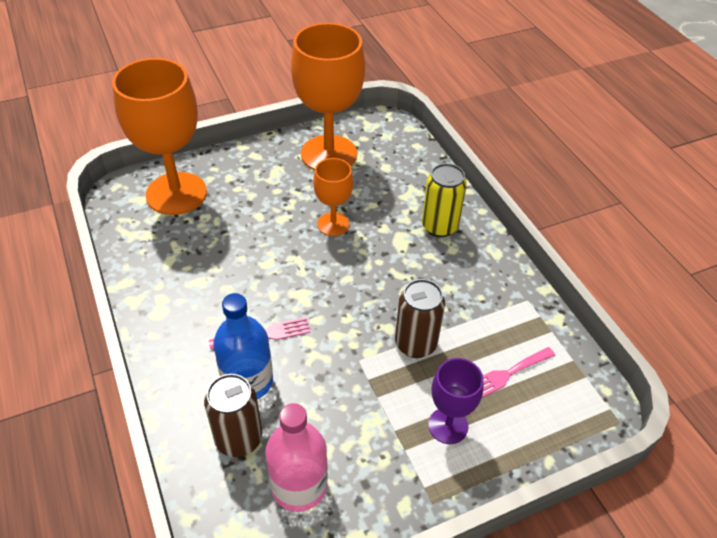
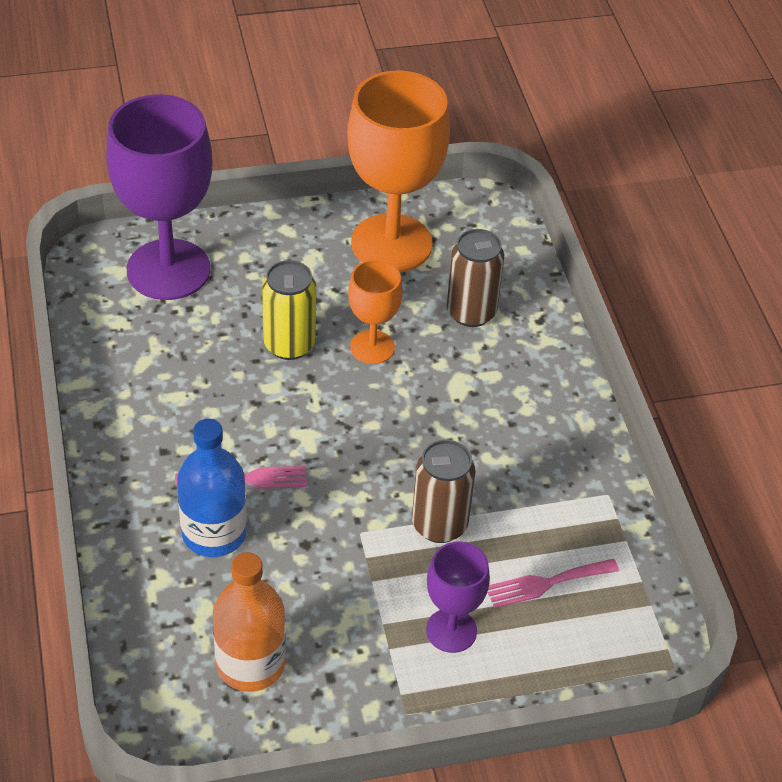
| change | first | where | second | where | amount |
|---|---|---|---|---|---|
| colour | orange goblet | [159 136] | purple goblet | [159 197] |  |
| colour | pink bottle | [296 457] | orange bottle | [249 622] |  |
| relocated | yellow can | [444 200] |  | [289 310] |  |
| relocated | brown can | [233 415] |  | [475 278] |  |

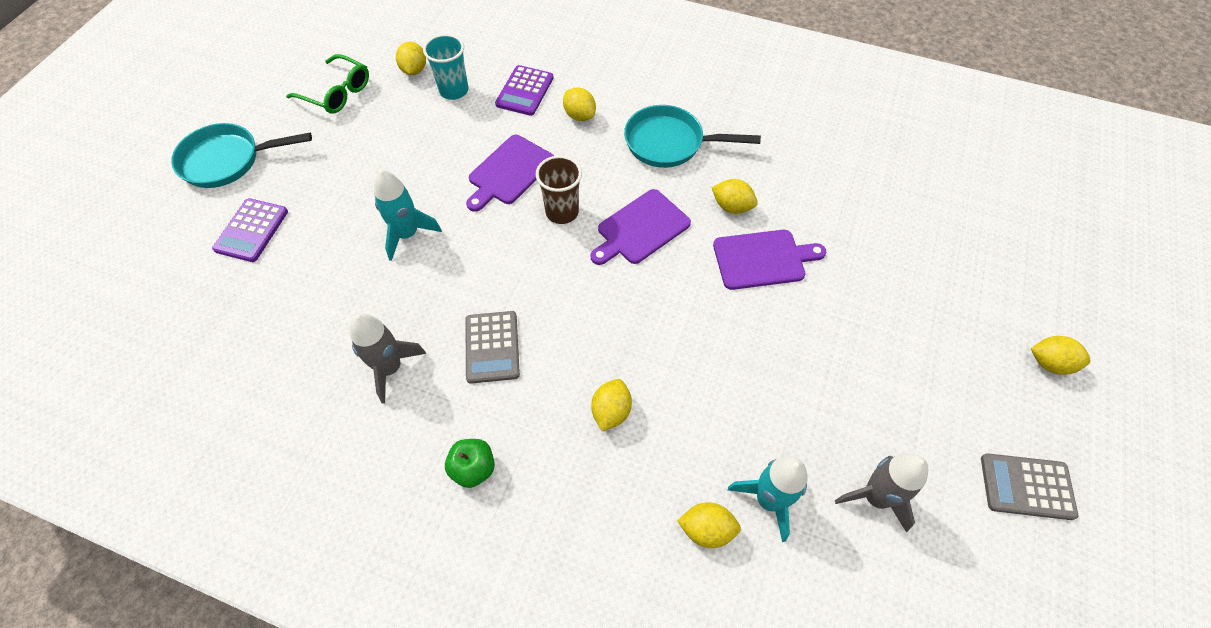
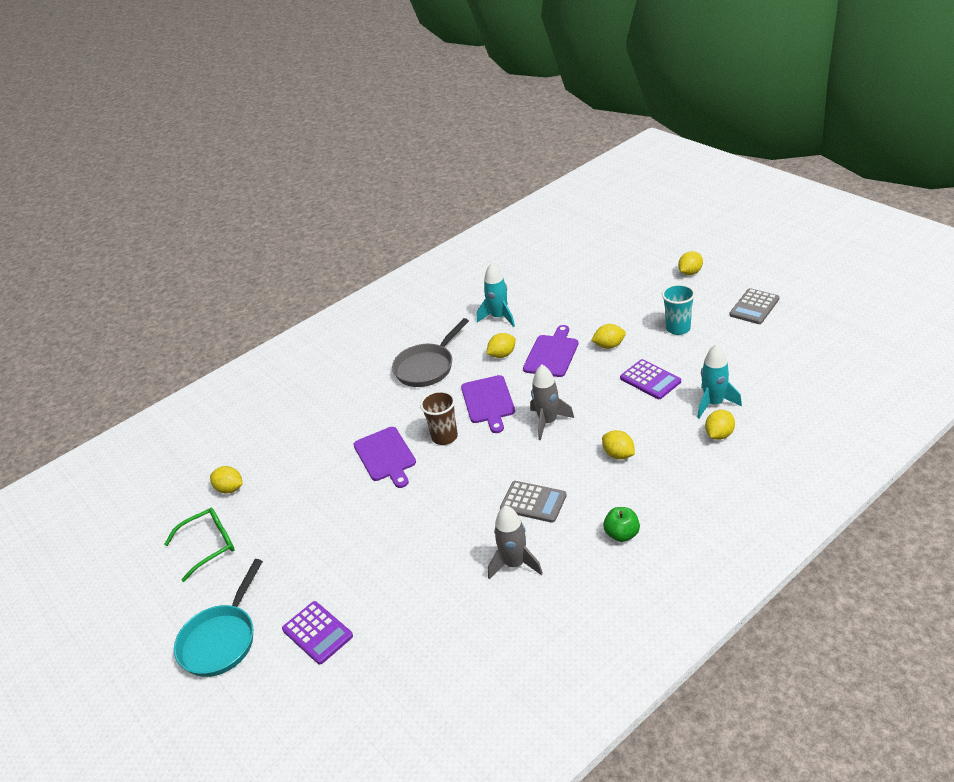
| change | first | where | second | where | amount |
|---|---|---|---|---|---|
| colour | turquoise pan | [692 136] | grey pan | [430 352] |  |
| relocated | turquoise rocket | [408 215] |  | [496 295] |  |
| relocated | grey rocket | [881 493] |  | [552 402] |  |
| relocated | yellow lemon | [579 104] |  | [608 336] |  |
| relocated | purple calculator | [524 90] |  | [650 379] |  |
| relocated | turquoise cup | [446 67] |  | [678 309] |  |

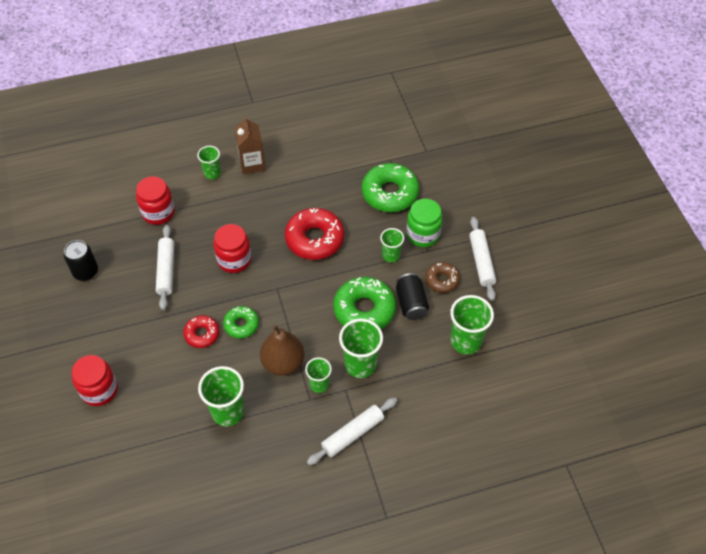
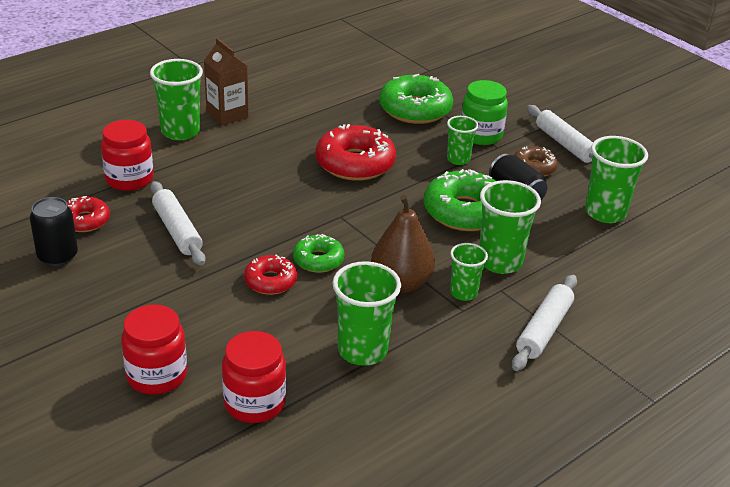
| change | first | where | second | where | amount |
|---|---|---|---|---|---|
| appeared |  |  | red donut | [88 214] |  |
| size | green cup | [209 162] |  | [176 99] | x1.66 |
| relocated | red jar | [233 248] |  | [254 377] |  |

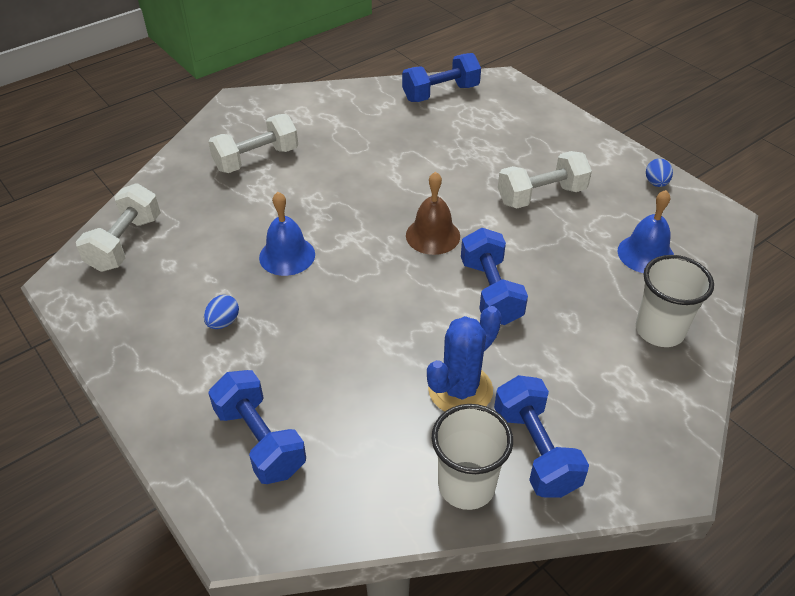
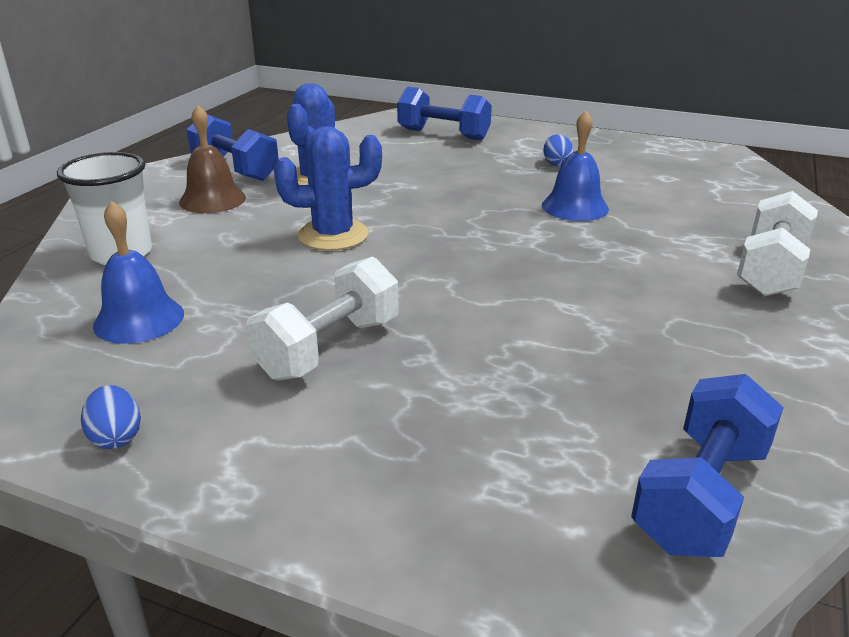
| change | first | where | second | where | amount |
|---|---|---|---|---|---|
| relocated | brown bell | [433 213] |  | [212 159] |  |
| exchanged | blue dumbbell | [494 276] | blue cactus | [328 188] |  |
| missing | white dumbbell | [118 227] |  |  |  |
| missing | white cup | [472 457] |  |  |  |

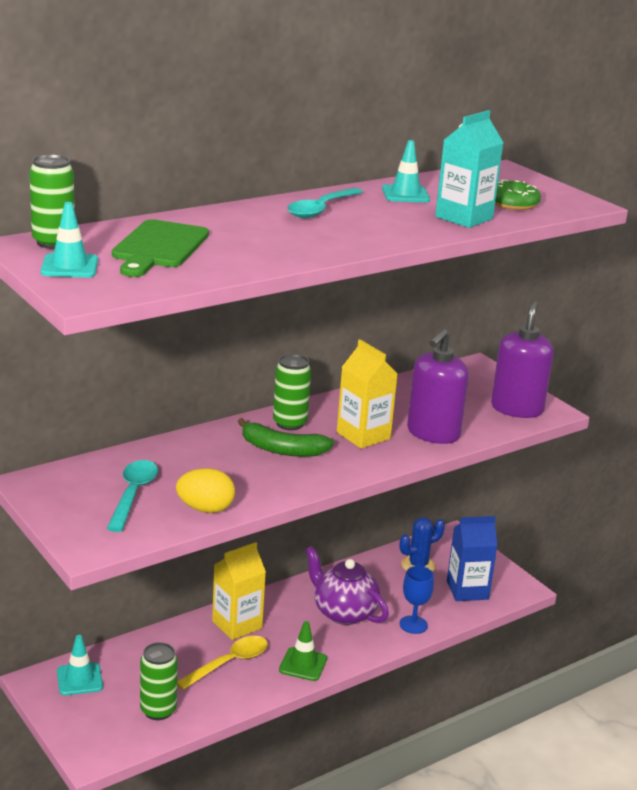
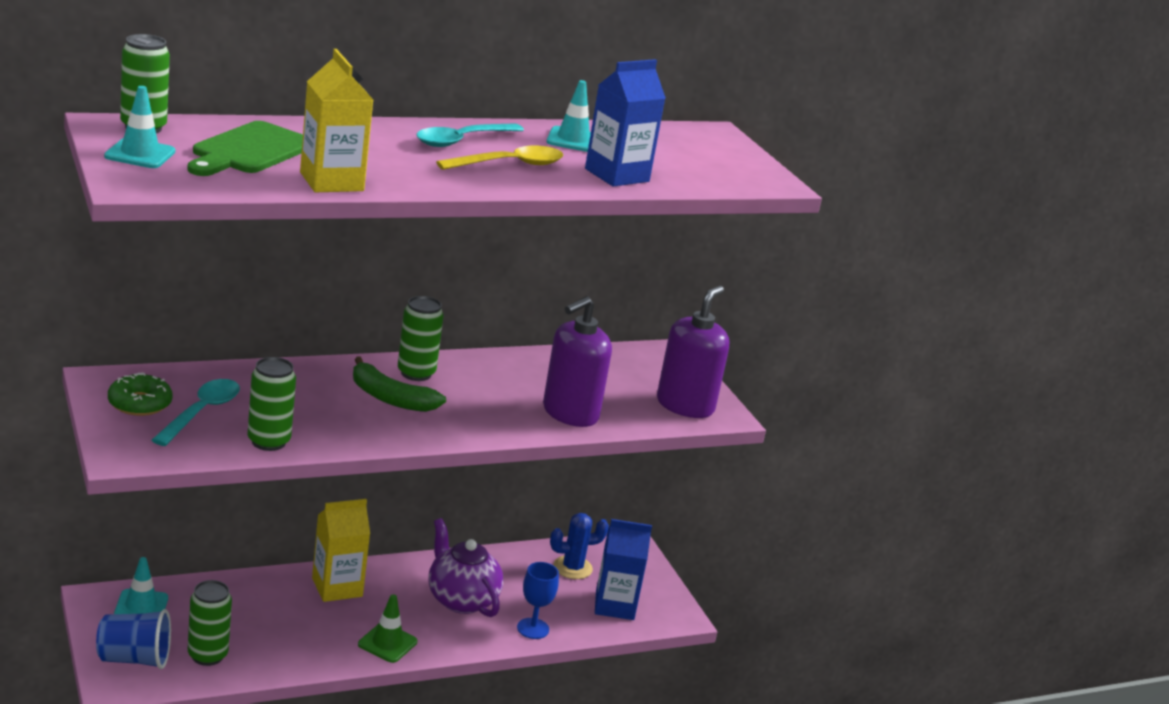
| change | first | where | second | where | amount |
|---|---|---|---|---|---|
| appeared |  |  | blue cup | [133 639] |  |
| relocated | green donut | [518 194] |  | [140 394] |  |
| exchanged | yellow egg | [205 490] | green can | [272 404] |  |
| relocated | yellow carton | [367 393] |  | [336 120] |  |
| relocated | yellow spoon | [222 663] |  | [499 158] |  |
| colour | turquoise carton | [469 169] | blue carton | [625 123] |  |

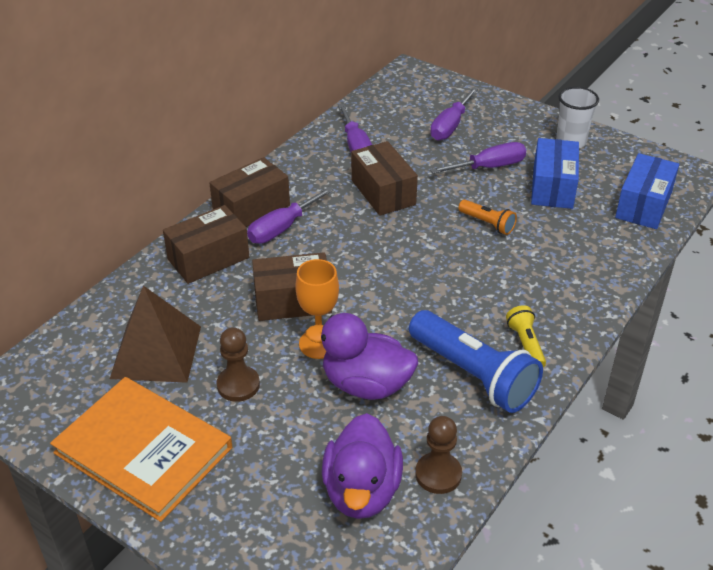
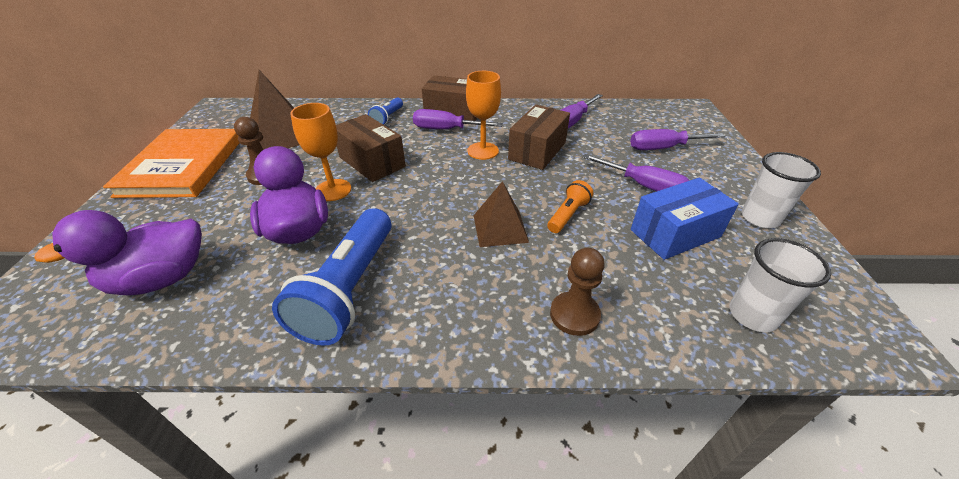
| change | first | where | second | where | amount |
|---|---|---|---|---|---|
| exchanged | brown box | [206 244] | blue flashlight | [385 111] |  |
| appeared |  |  | orange goblet | [483 115] |  |
| appeared |  |  | brown pyramid | [501 214] |  |
| spun | orange flashlight | [488 217] |  | [570 206] | 150 degrees counterclockwise |
| relocated | brown pawn | [438 455] |  | [577 292] |  |
| exchanged | blue box | [647 191] | white cup | [780 285] |  |
| missing | yellow flashlight | [526 336] |  |  |  |

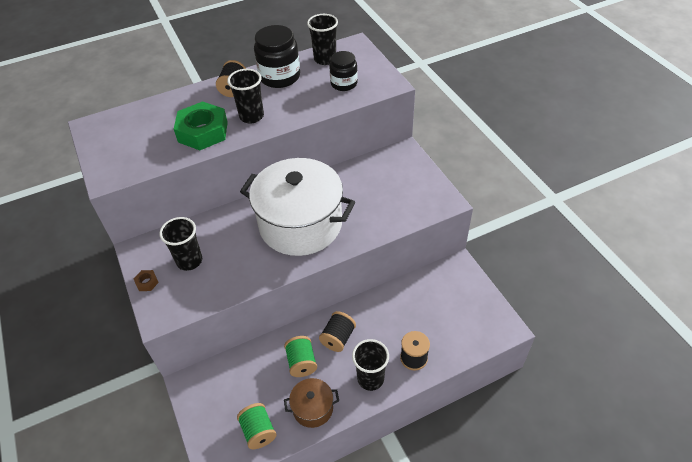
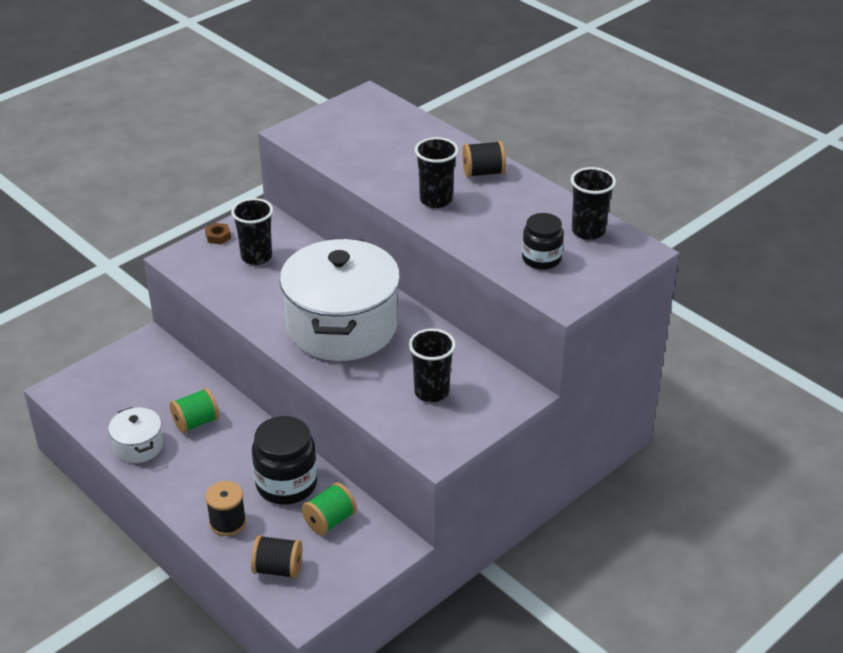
| change | first | where | second | where | amount |
|---|---|---|---|---|---|
| colour | brown pot | [311 403] | white pot | [135 435] |  |
| relocated | black spool | [337 331] |  | [276 557] |  |
| relocated | black jar | [277 56] |  | [284 460] |  |
| relocated | green spool | [257 426] |  | [329 509] |  |
| relocated | black cup | [370 365] |  | [432 365] |  |
| missing | green nut | [201 125] |  |  |  |

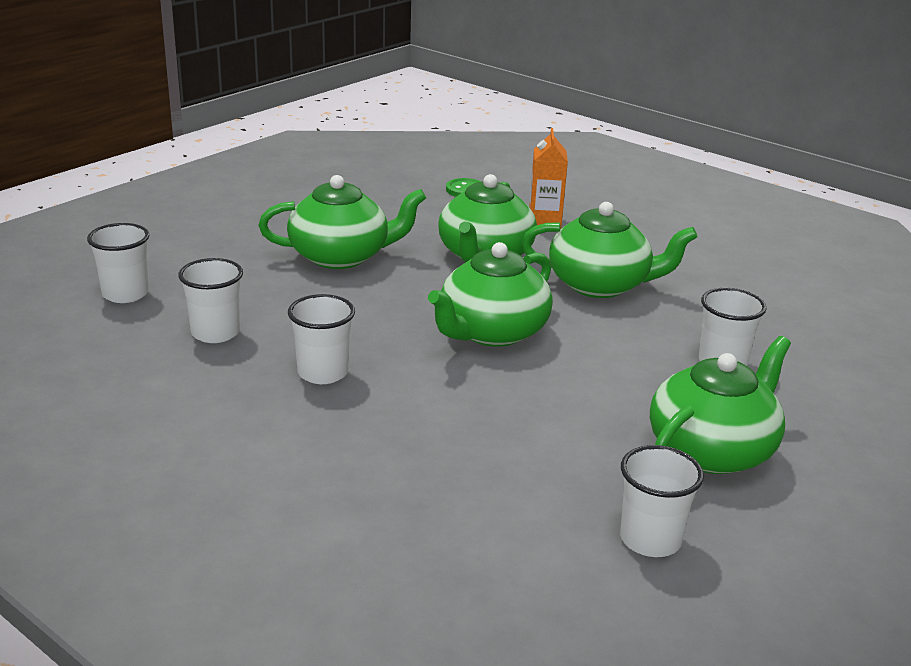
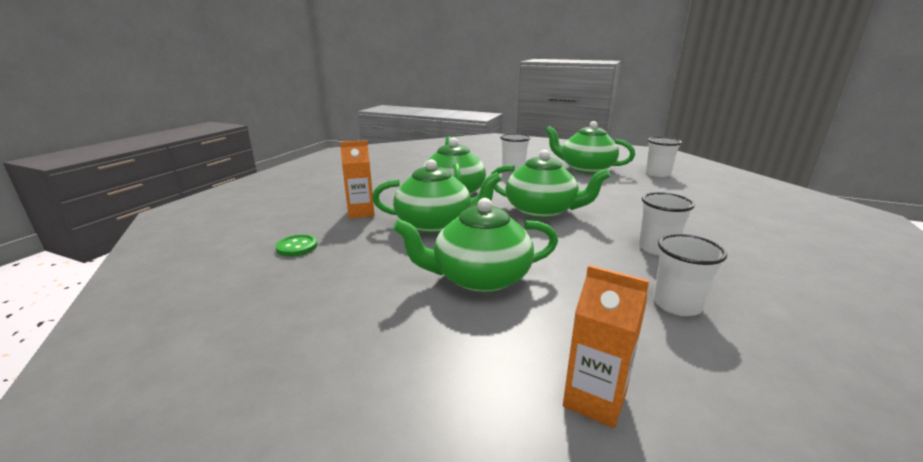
| change | first | where | second | where | amount |
|---|---|---|---|---|---|
| spun | green teapot | [342 222] |  | [475 245] | 75 degrees counterclockwise |
| appeared |  |  | orange carton | [606 346] |  |
| missing | white cup | [118 263] |  |  |  |

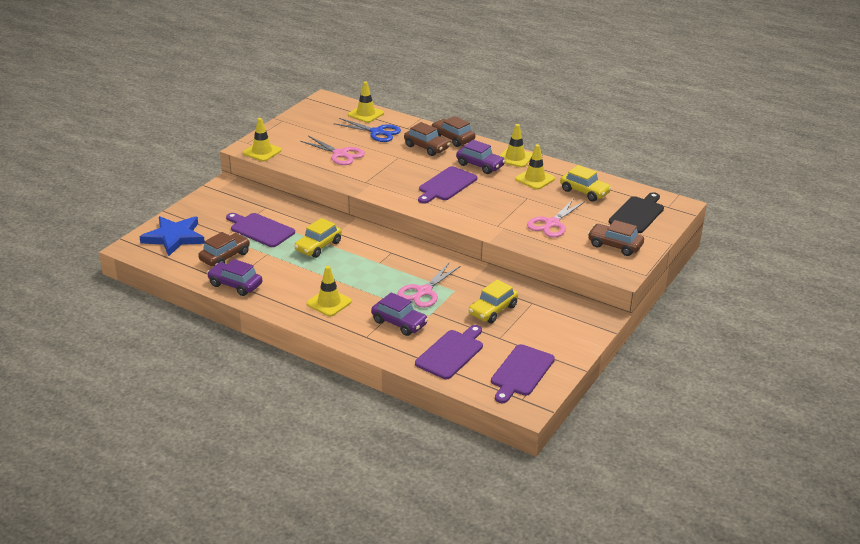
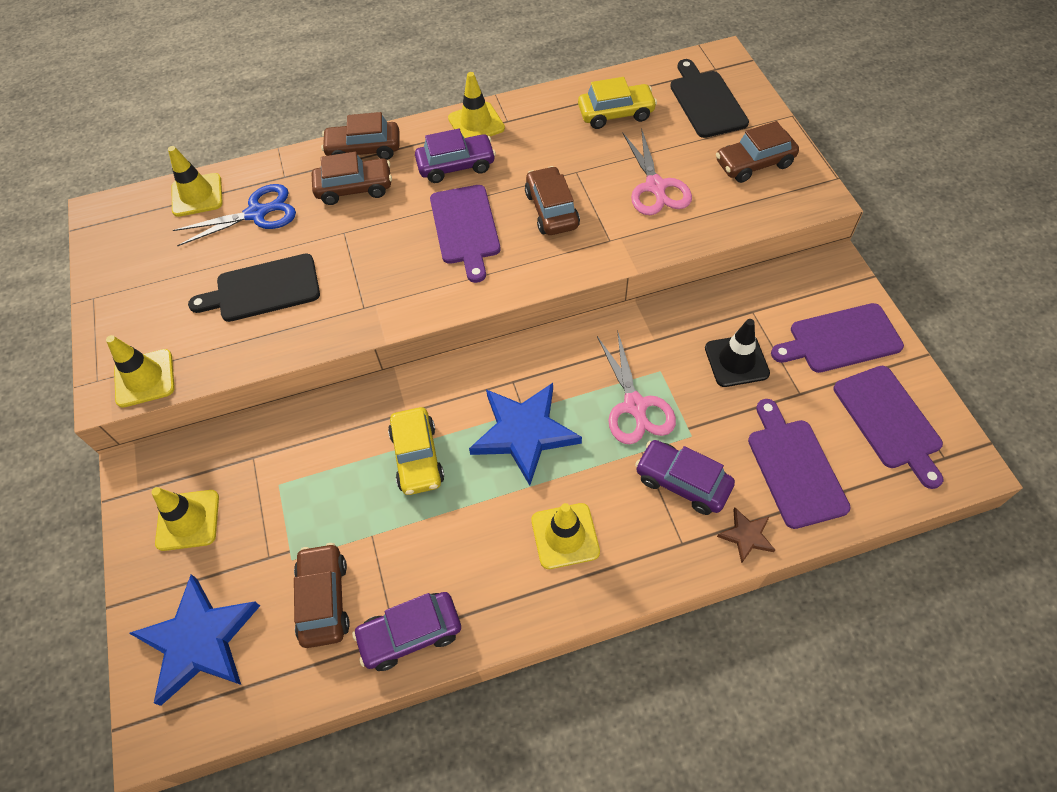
| change | first | where | second | where | amount |
|---|---|---|---|---|---|
| relocated | yellow traffic cone | [535 167] |  | [185 519] |  |
| exchanged | pink scissors | [332 150] | black cutting board | [254 287] |  |
| appeared |  |  | blue star | [525 434] |  |
| appeared |  |  | brown car | [552 200] |  |
| spun | purple car | [399 314] |  | [685 477] | 135 degrees counterclockwise |
| exchanged | yellow car | [493 301] | black traffic cone | [737 353] |  |
| appeared |  |  | brown star | [746 535] |  |
| relocated | purple cutting board | [260 230] |  | [837 338] |  |

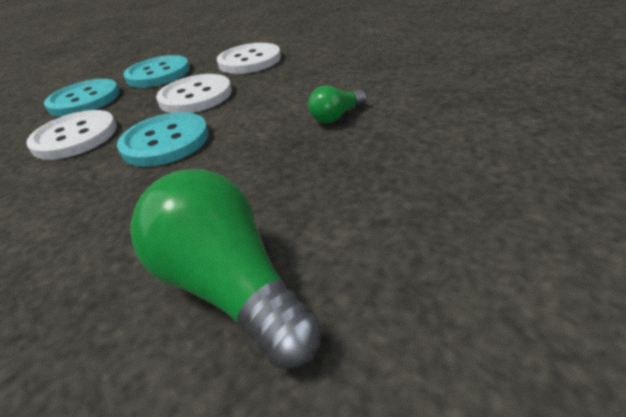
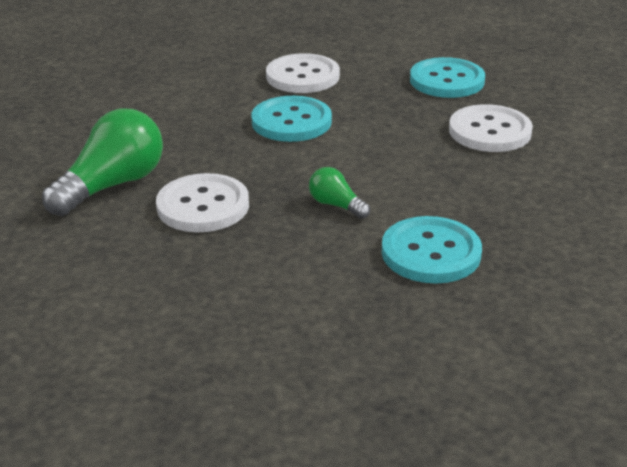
| change | first | where | second | where | amount |
|---|---|---|---|---|---|
| relocated | white button | [194 93] |  | [202 202] |  |
| relocated | turquoise button | [82 98] |  | [432 250] |  |

